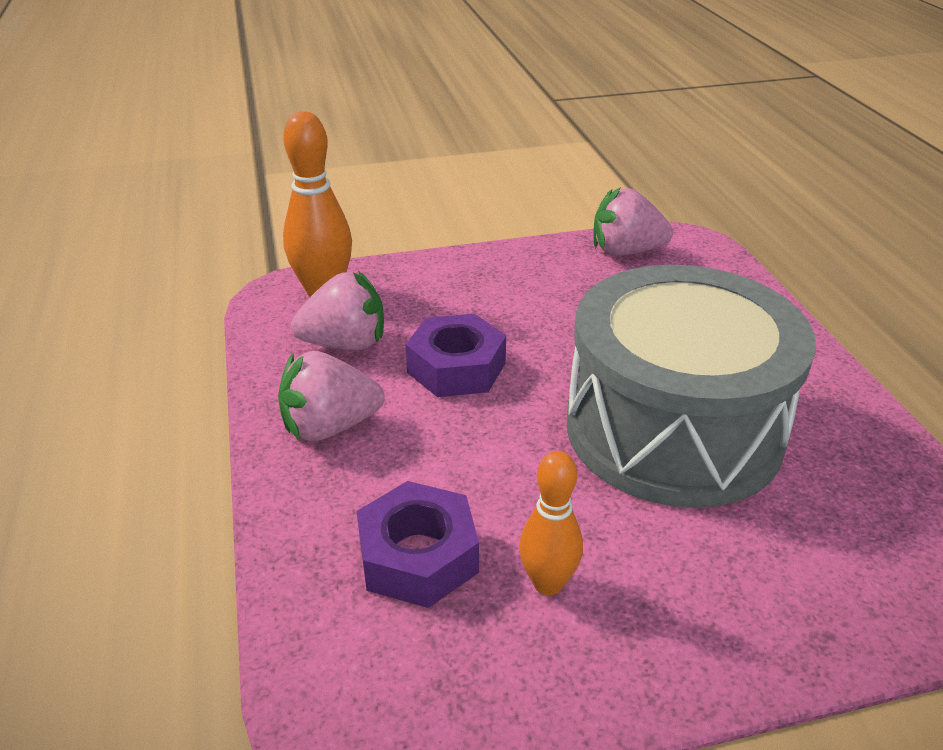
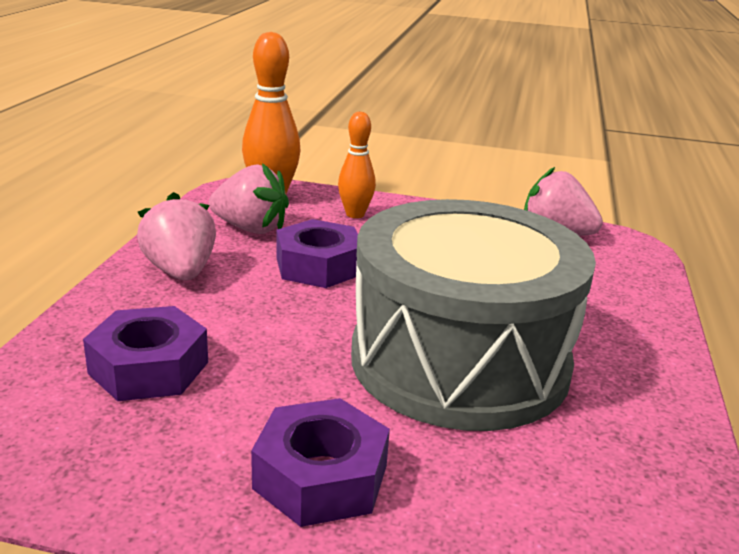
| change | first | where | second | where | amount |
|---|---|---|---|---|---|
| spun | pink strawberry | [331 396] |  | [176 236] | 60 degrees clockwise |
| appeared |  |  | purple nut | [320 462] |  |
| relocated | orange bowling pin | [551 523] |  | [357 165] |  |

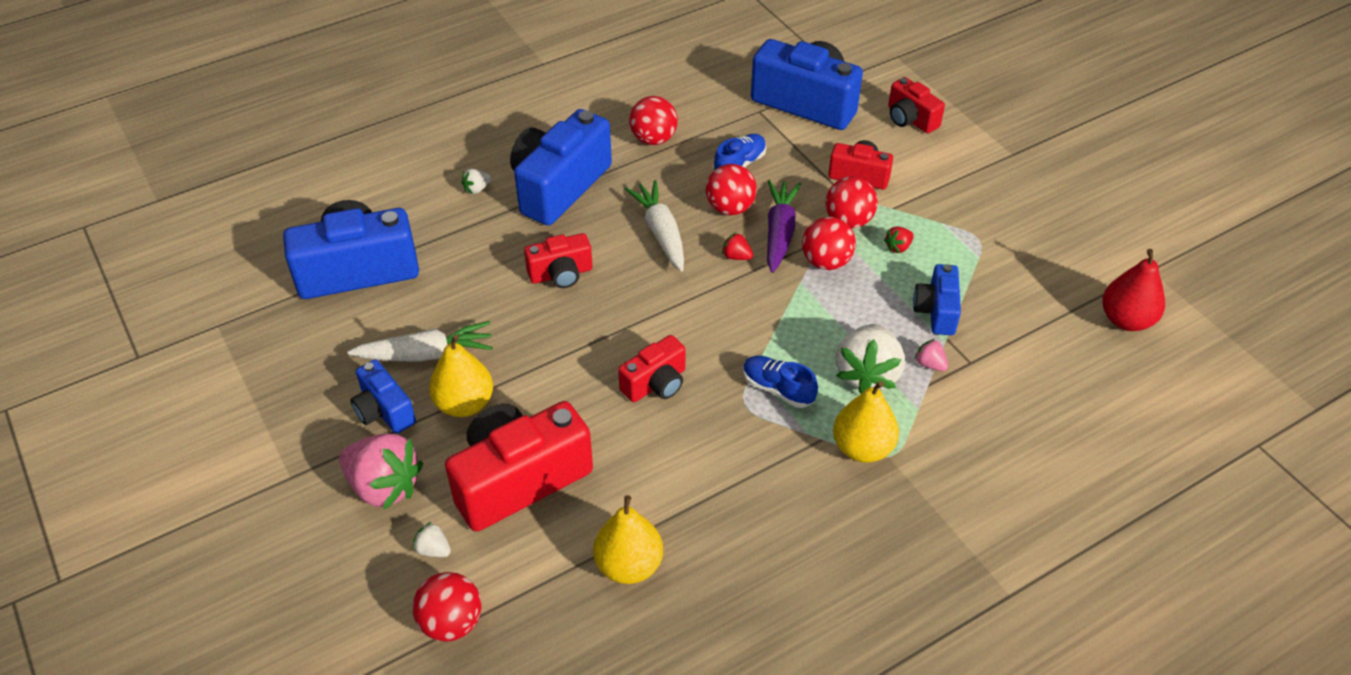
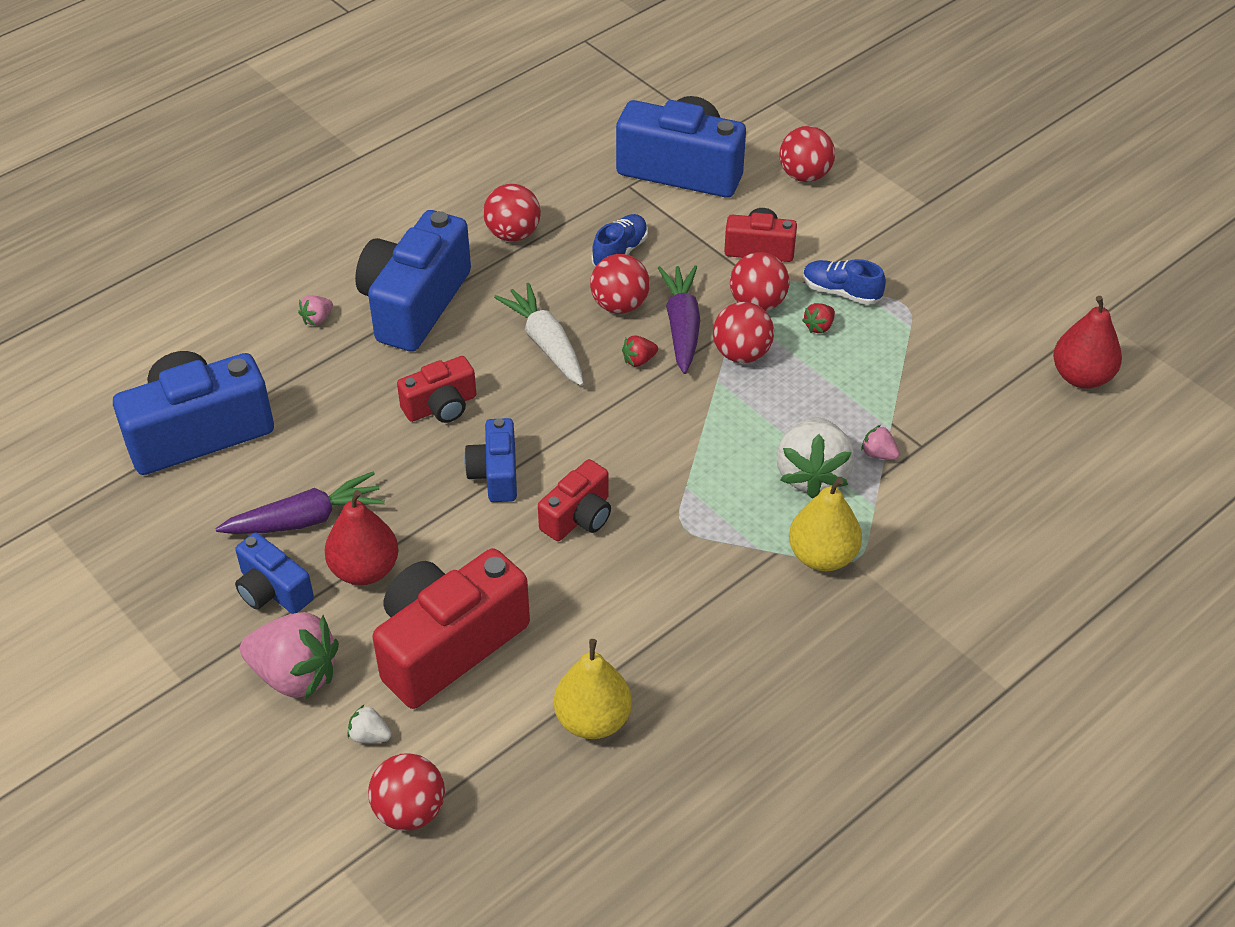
| change | first | where | second | where | amount |
|---|---|---|---|---|---|
| colour | white carrot | [420 341] | purple carrot | [300 503] |  |
| colour | white strawberry | [476 181] | pink strawberry | [315 310] |  |
| colour | yellow pear | [461 375] | red pear | [362 537] |  |
| relocated | blue camera | [937 299] |  | [490 460] |  |
| spun | red strawberry | [737 246] |  | [640 351] | 45 degrees counterclockwise |
| exchanged | red camera | [916 105] | red ball | [807 154] |  |
| relocated | blue shoe | [780 382] |  | [844 282] |  |

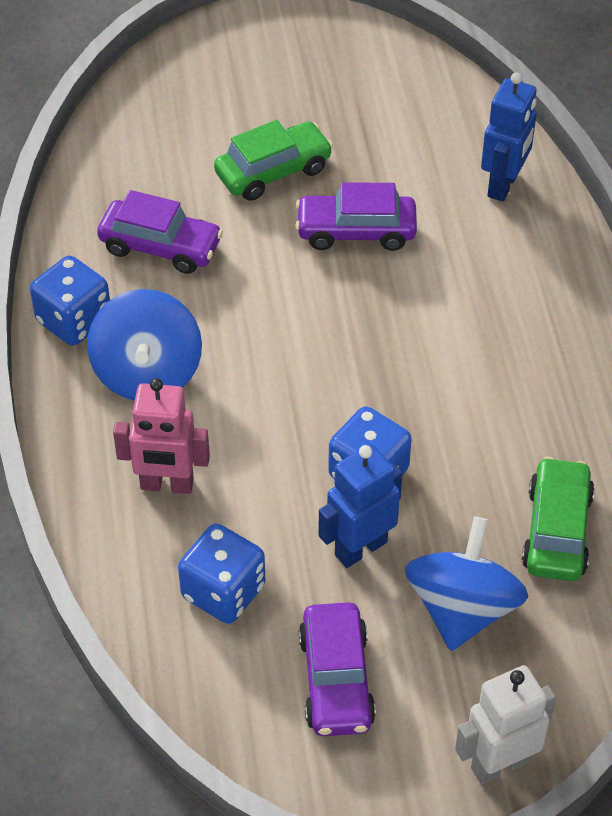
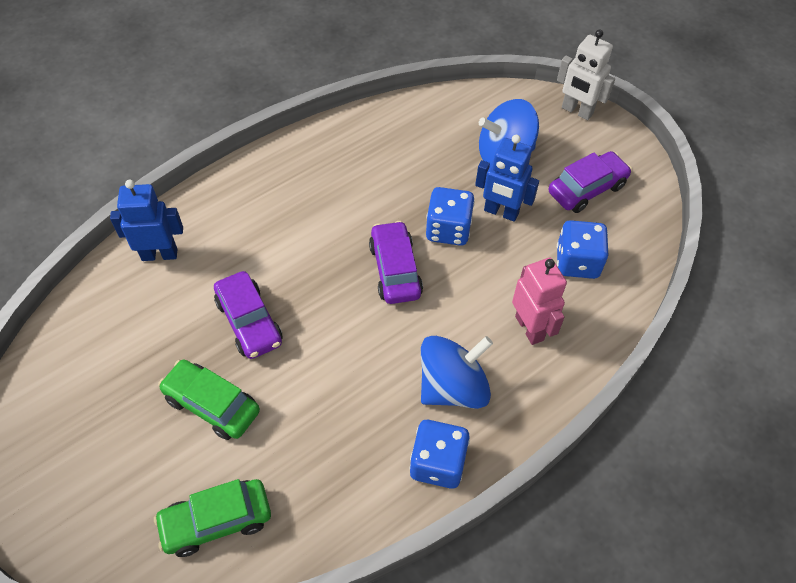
| change | first | where | second | where | amount |
|---|---|---|---|---|---|
| relocated | green car | [558 519] |  | [212 518] |  |
| relocated | purple car | [160 232] |  | [396 262] |  |

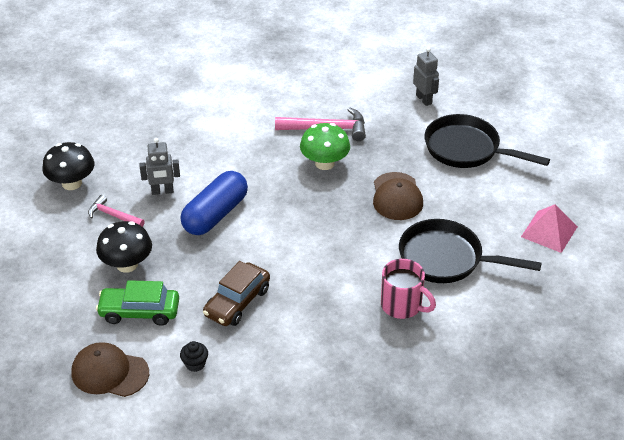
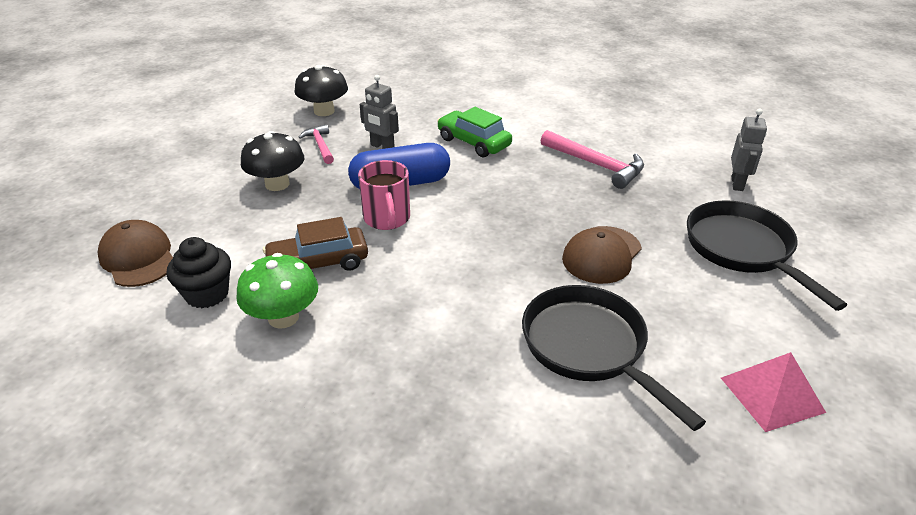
| change | first | where | second | where | amount |
|---|---|---|---|---|---|
| size | black cupcake | [194 356] |  | [199 272] | x1.70 |
| relocated | green mushroom | [325 146] |  | [277 291] |  |
| relocated | pink mug | [408 289] |  | [384 195] |  |
| relocated | green car | [137 303] |  | [474 132] |  |

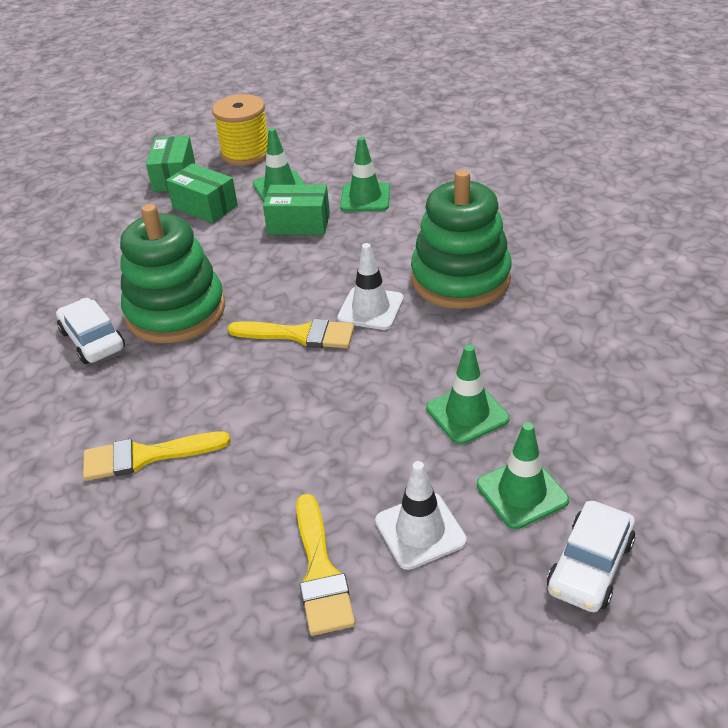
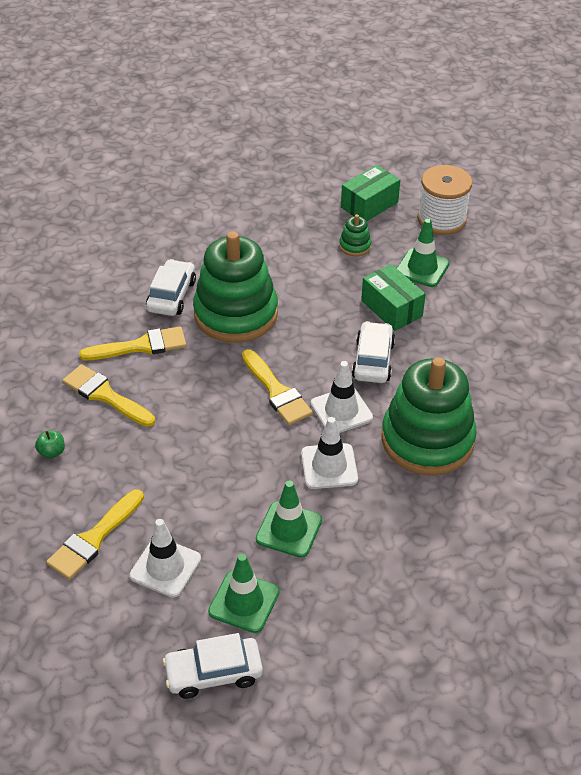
| change | first | where | second | where | amount |
|---|---|---|---|---|---|
| appeared |  |  | green apple | [50 444] |  |
| appeared |  |  | yellow brush | [132 343] |  |
| appeared |  |  | white traffic cone | [329 453] |  |
| exchanged | green box | [202 193] | green stacking toy | [355 235] |  |
| appeared |  |  | white car | [373 352] |  |
| colour | yellow spool | [240 130] | white spool | [444 200] |  |
| missing | green traffic cone | [365 174] |  |  |  |

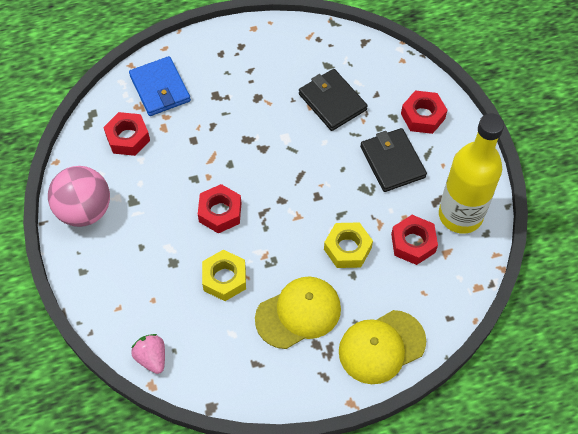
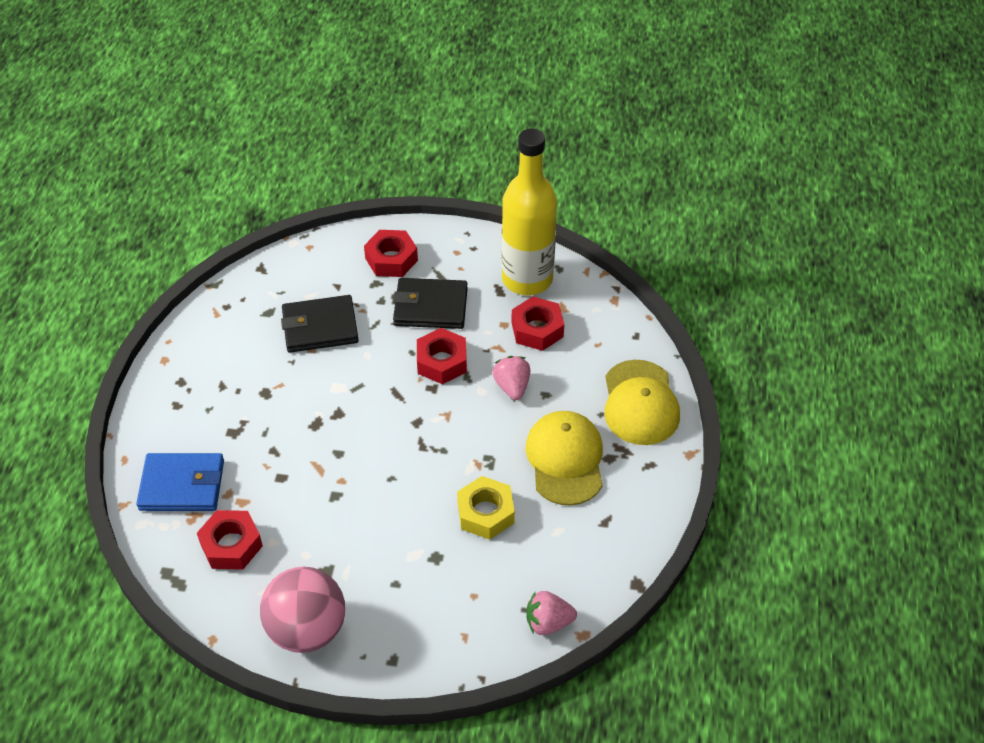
| change | first | where | second | where | amount |
|---|---|---|---|---|---|
| relocated | red nut | [219 209] |  | [442 356] |  |
| exchanged | yellow nut | [348 245] | pink strawberry | [511 378] |  |

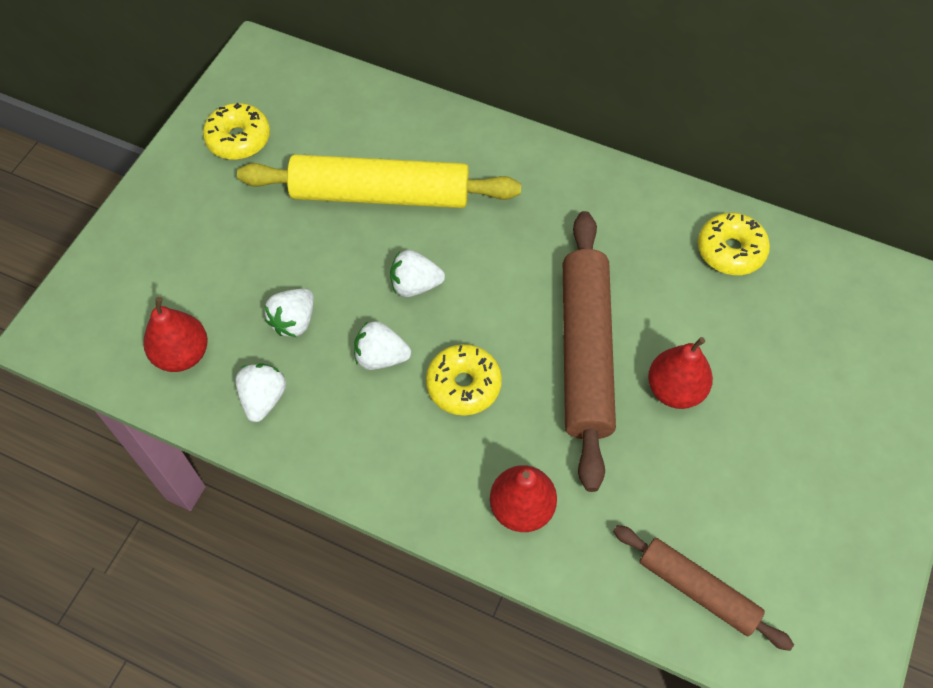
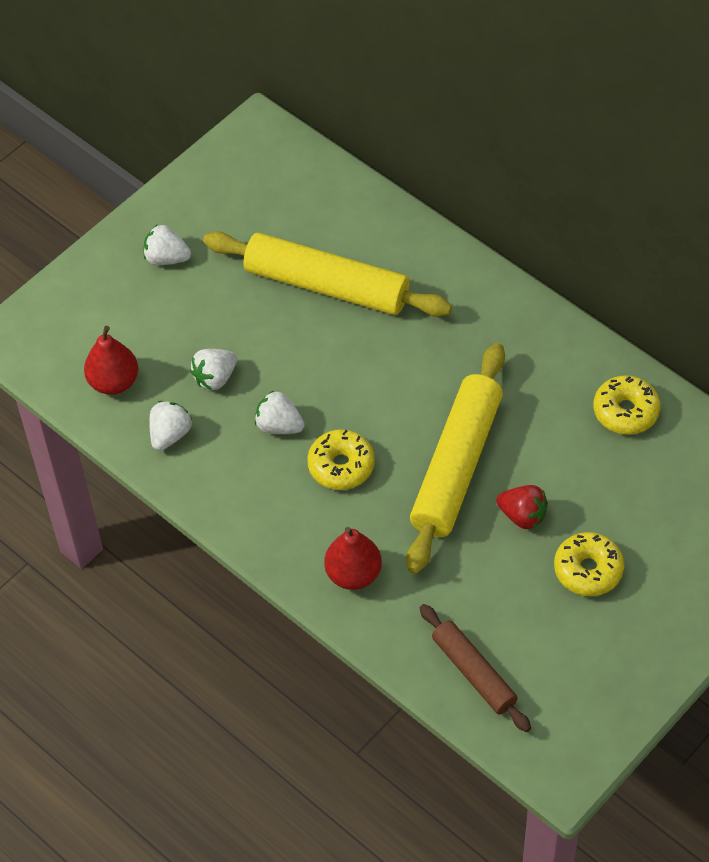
| change | first | where | second | where | amount |
|---|---|---|---|---|---|
| relocated | white strawberry | [417 273] |  | [167 245] |  |
| colour | brown rolling pin | [589 351] | yellow rolling pin | [455 458] |  |
| exchanged | red pear | [680 373] | red strawberry | [522 507] |  |
| relocated | yellow donut | [236 131] |  | [589 564] |  |

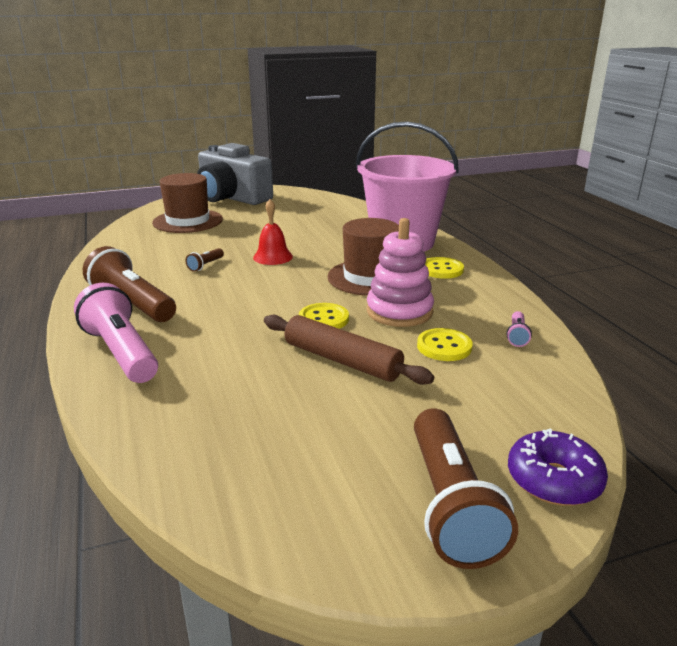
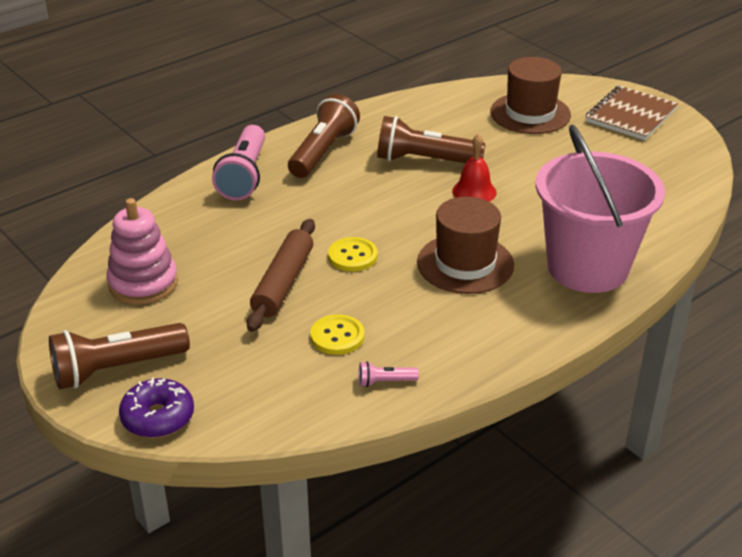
| change | first | where | second | where | amount |
|---|---|---|---|---|---|
| relocated | pink stacking toy | [400 272] |  | [142 251] |  |
| spun | pink flashlight | [116 333] |  | [238 162] | 150 degrees clockwise |
| size | brown flashlight | [204 260] |  | [431 139] | x2.29 |
| exchanged | grey camera | [235 174] | brown notebook | [631 112] |  |
| missing | yellow button | [444 268] |  |  |  |

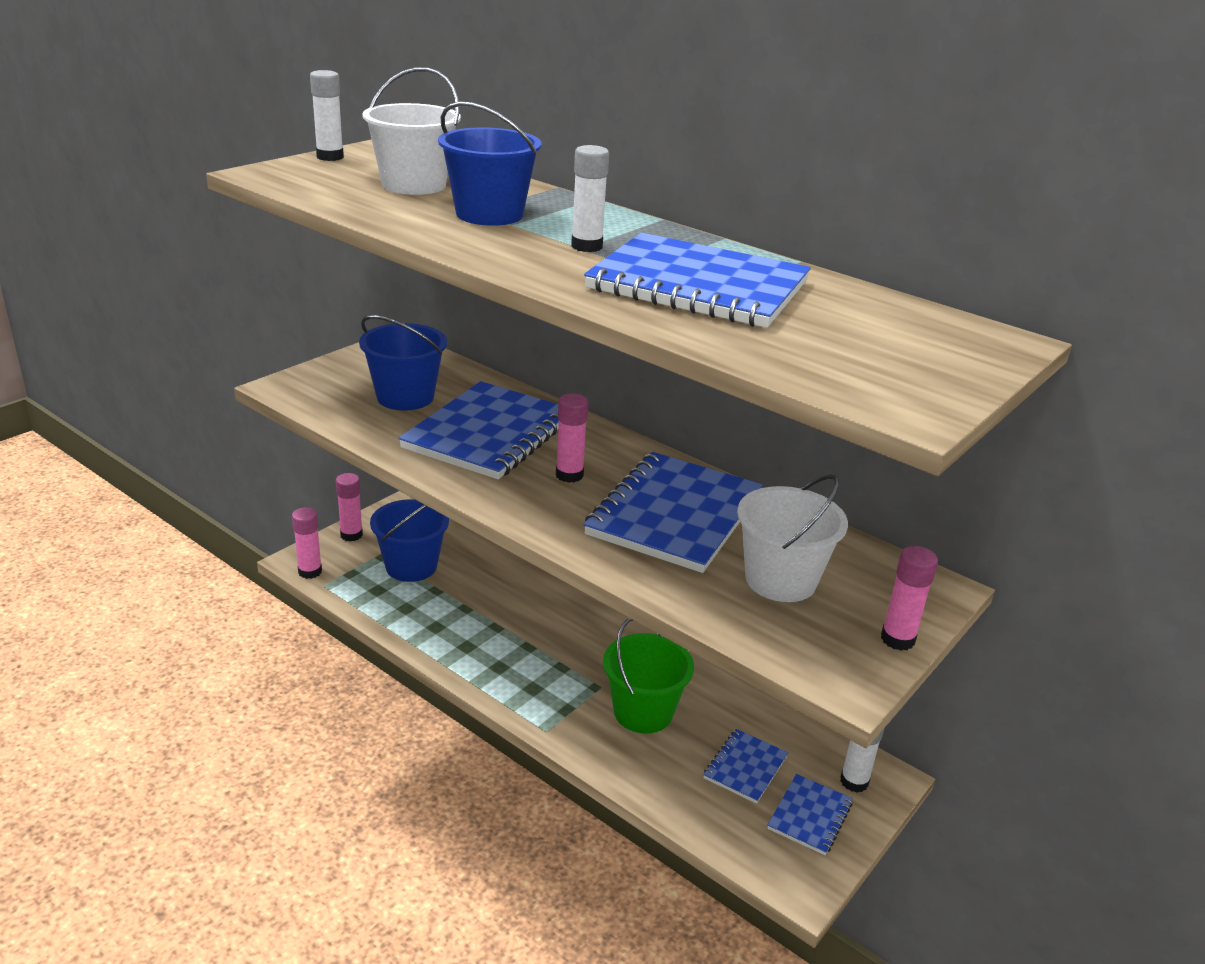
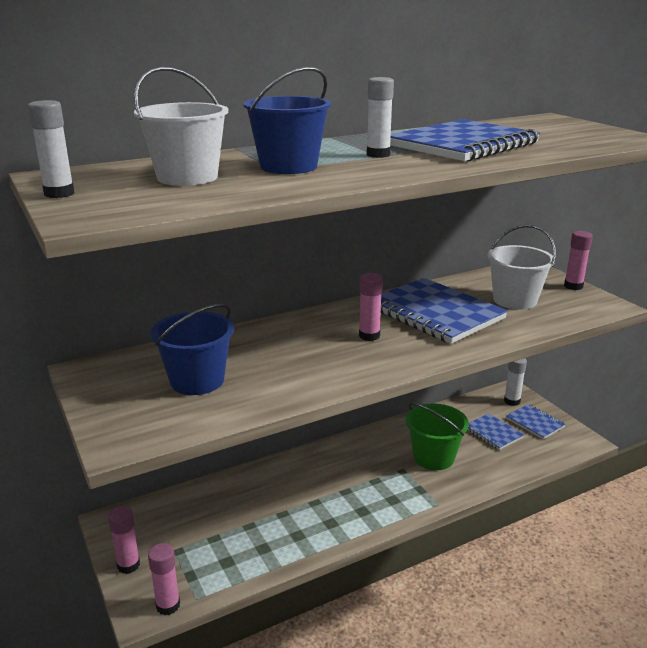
| change | first | where | second | where | amount |
|---|---|---|---|---|---|
| missing | blue bucket | [409 540] |  |  |  |
| missing | blue notebook | [478 430] |  |  |  |

